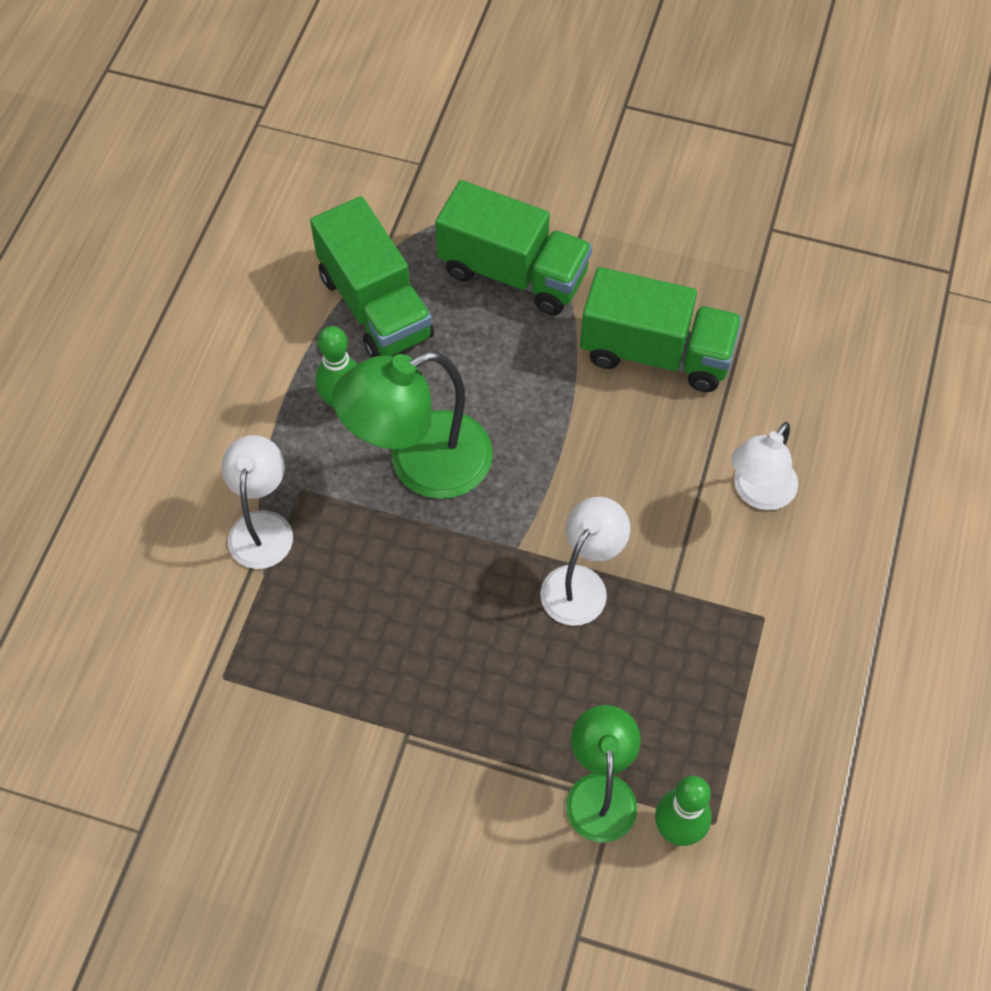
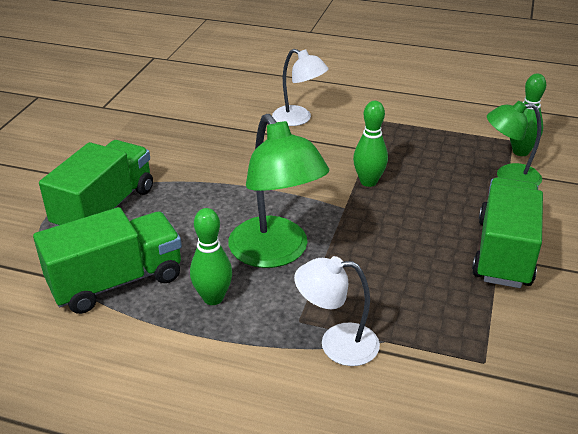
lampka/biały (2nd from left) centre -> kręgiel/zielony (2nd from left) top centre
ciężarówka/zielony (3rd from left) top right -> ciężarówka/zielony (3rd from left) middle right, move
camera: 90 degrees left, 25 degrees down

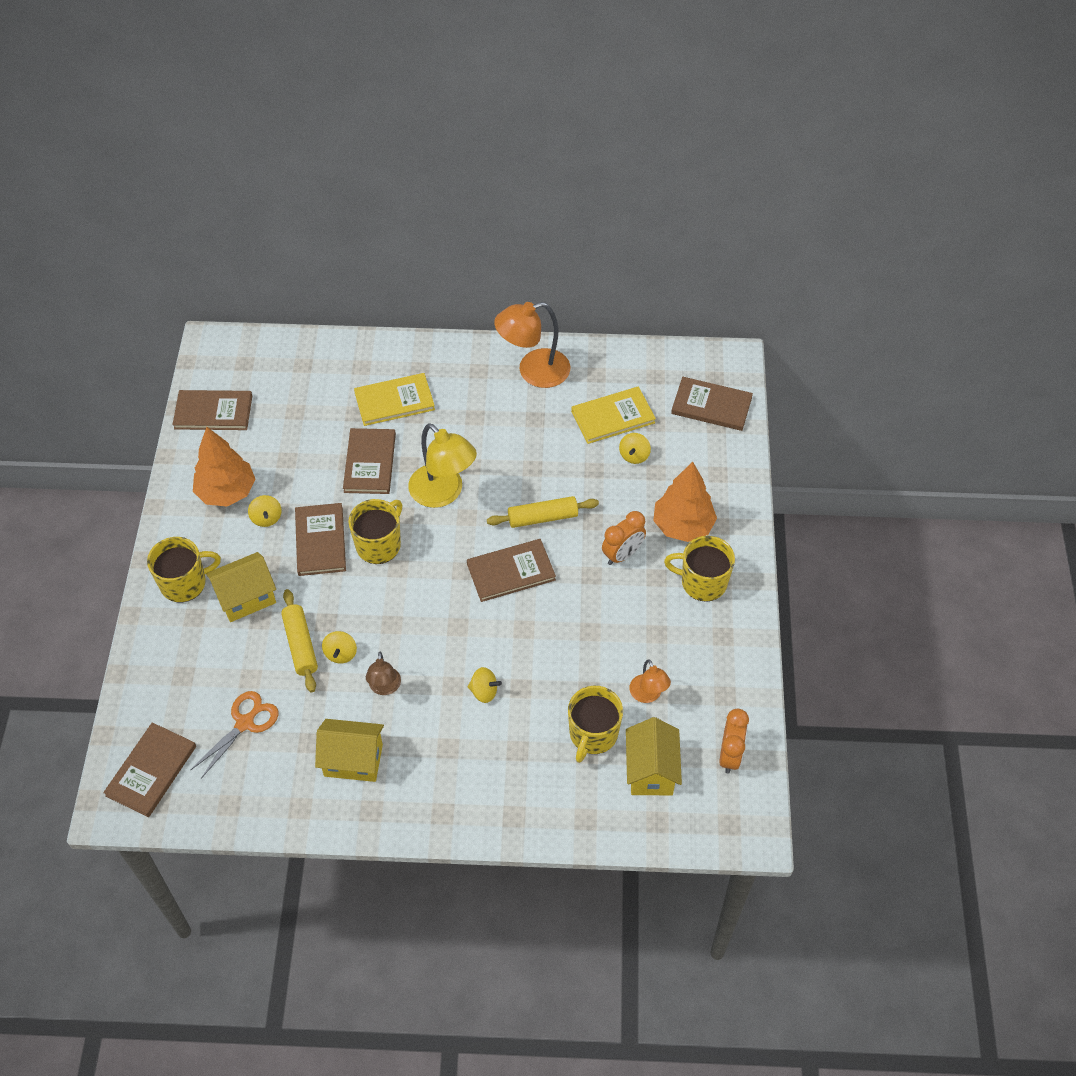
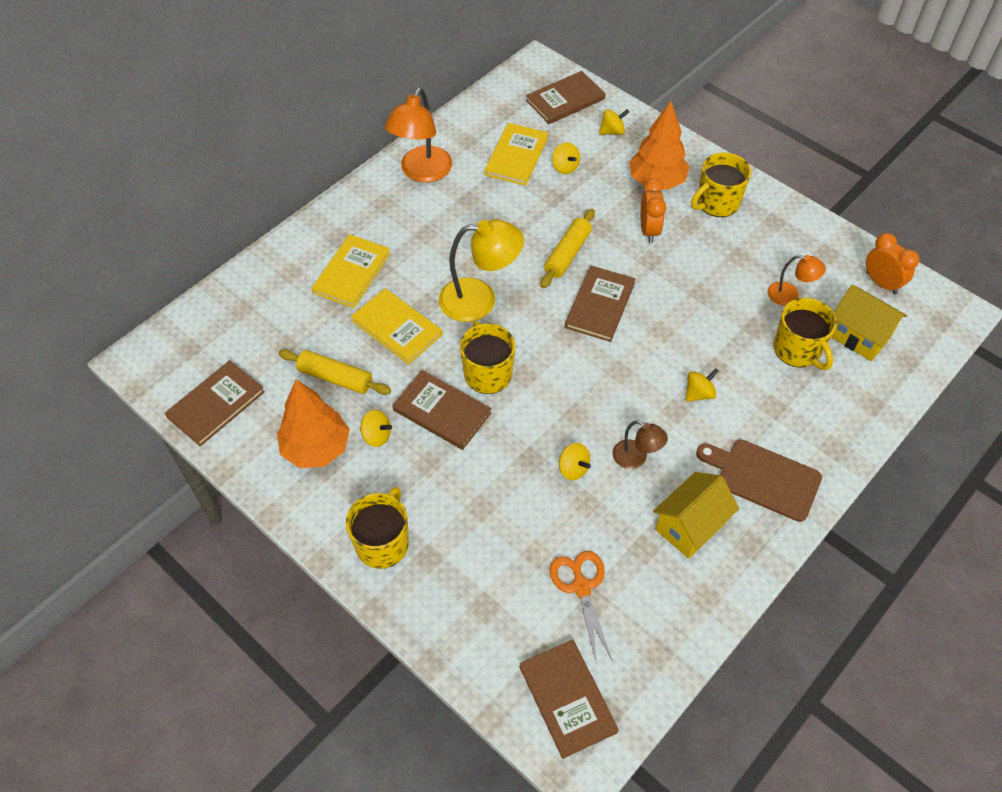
domek/żółty (1st from left) middle left -> none
wałek do ciasta/żółty (1st from left) middle left -> wałek do ciasta/żółty (1st from left) centre, move
książka/brązowy (4th from left) centre -> książka/żółty (2nd from left) centre
none -> bączek/żółty (4th from left) top centre
none -> deska do krojenia/brązowy middle right
camera: 50 degrees left, 0 degrees up

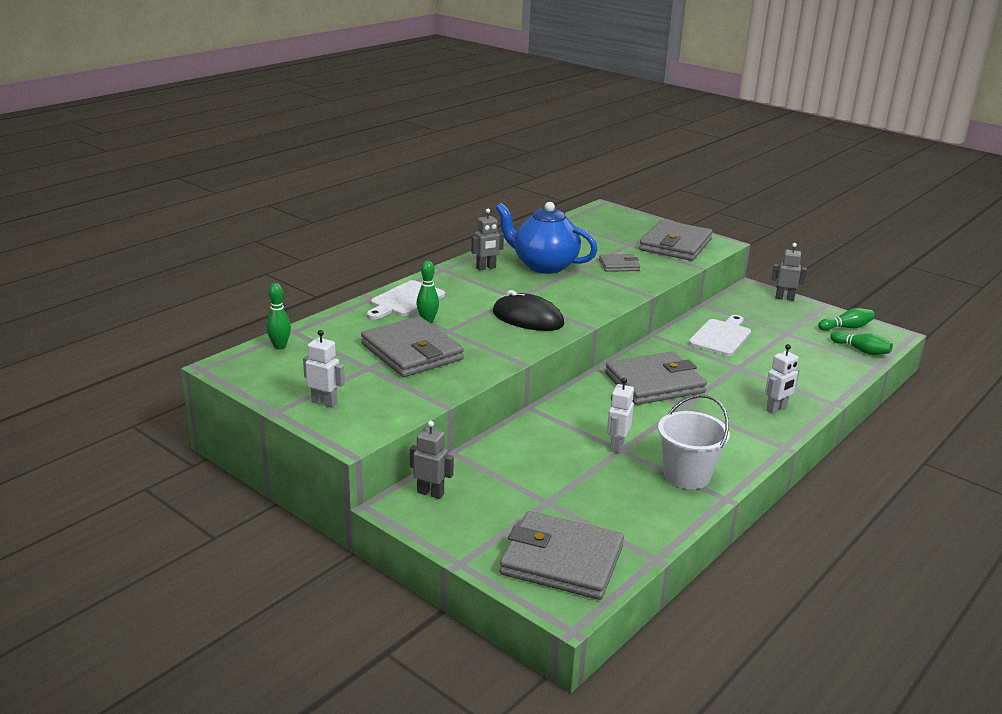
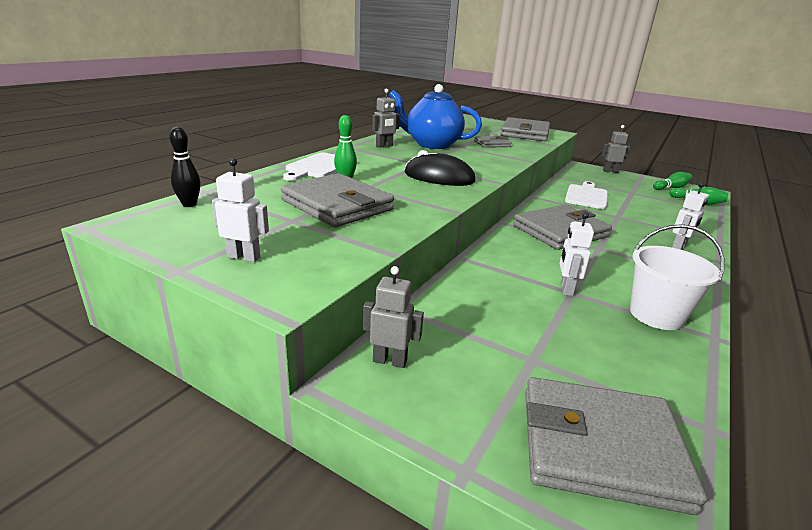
kręgiel/zielony (1st from left) middle left -> kręgiel/czarny top left
camera: 10 degrees left, 0 degrees up

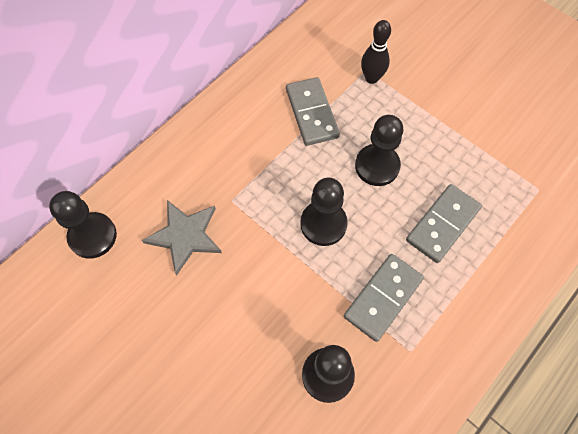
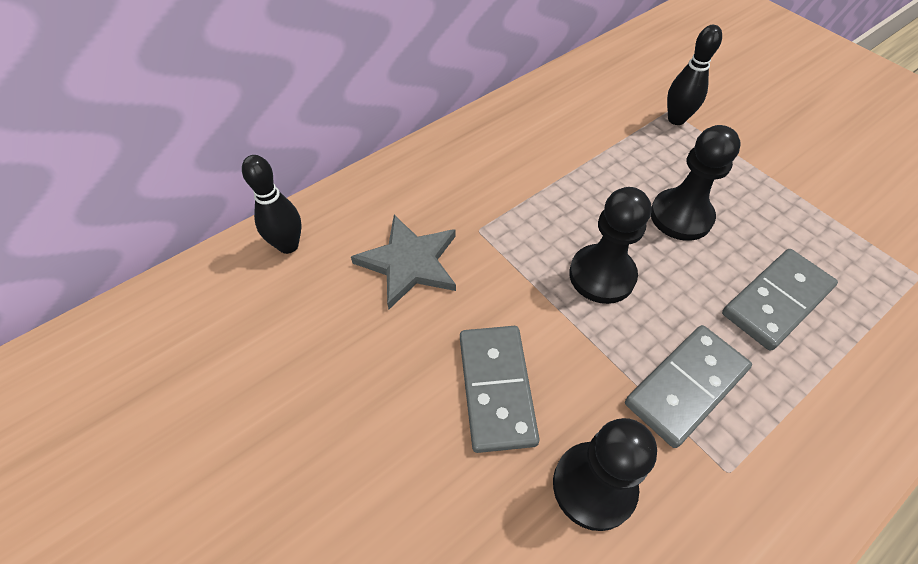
pionek/czarny (1st from left) middle left -> kręgiel/czarny (1st from left) middle left
kostka domina/szary (1st from left) top centre -> kostka domina/szary (1st from left) bottom centre, move
camera: 10 degrees right, 10 degrees down

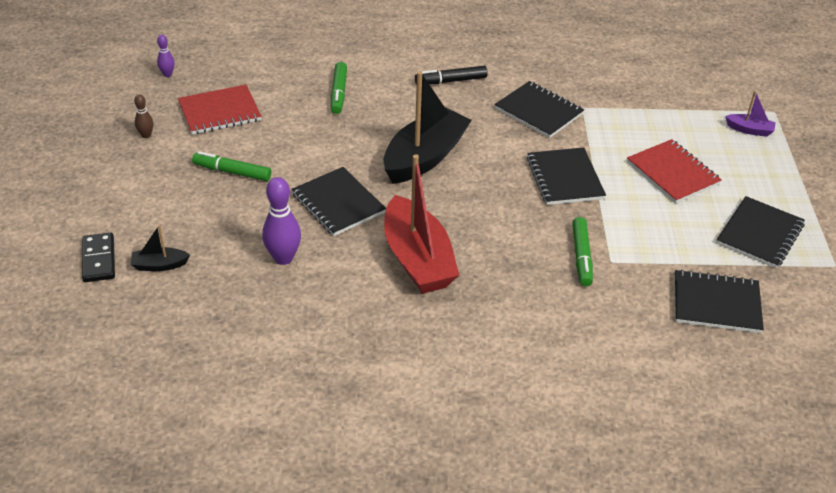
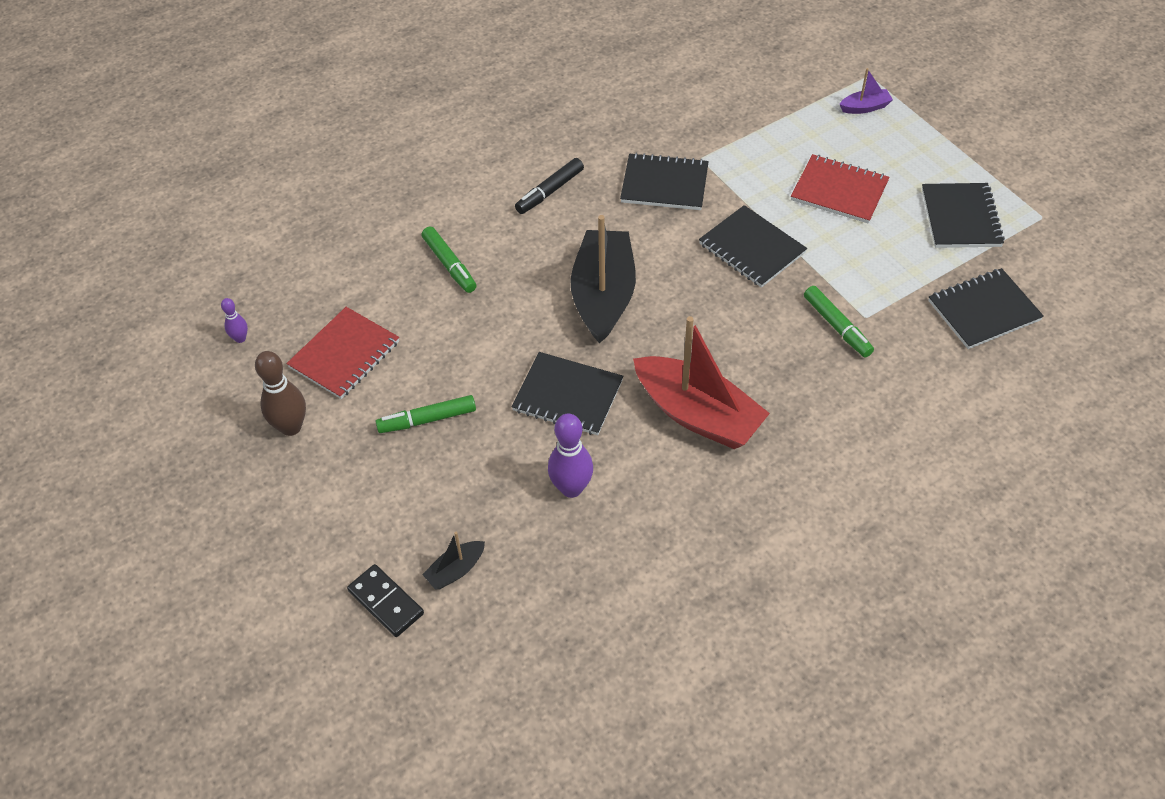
kręgiel/brązowy top left -> kręgiel/brązowy middle left, x1.87
camera: 30 degrees left, 10 degrees up

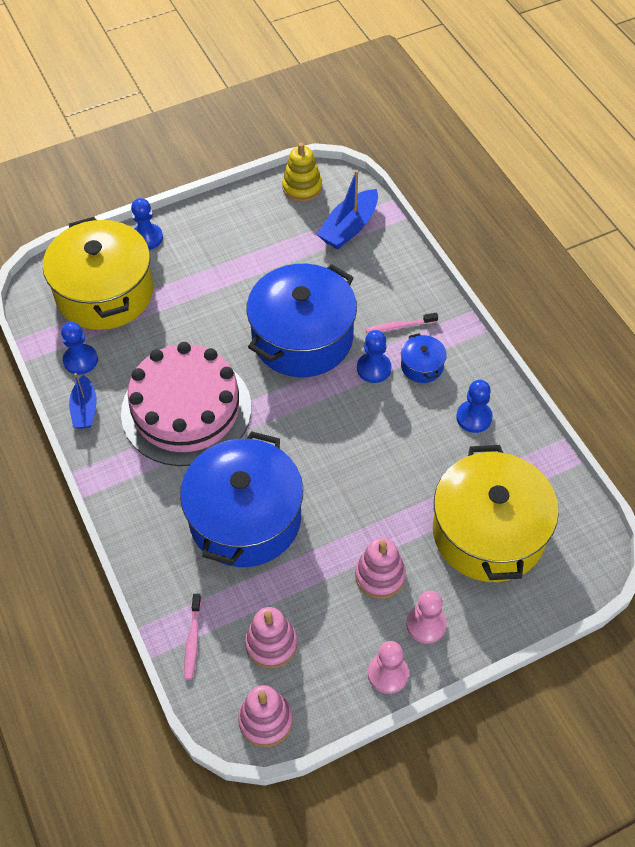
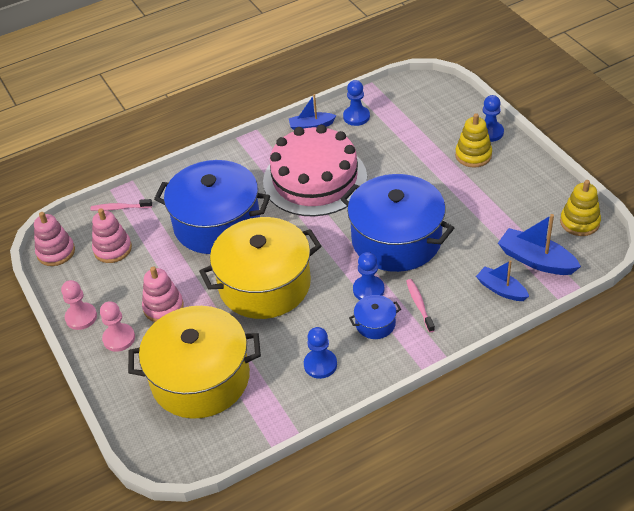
garnek/żółty (1st from left in the first image) top left -> garnek/żółty (2nd from left) centre, move
none -> zabawka nakładanka/żółty (1st from left) top right
none -> łódka/niebieski (2nd from left) middle right
camera: 90 degrees right, 10 degrees down

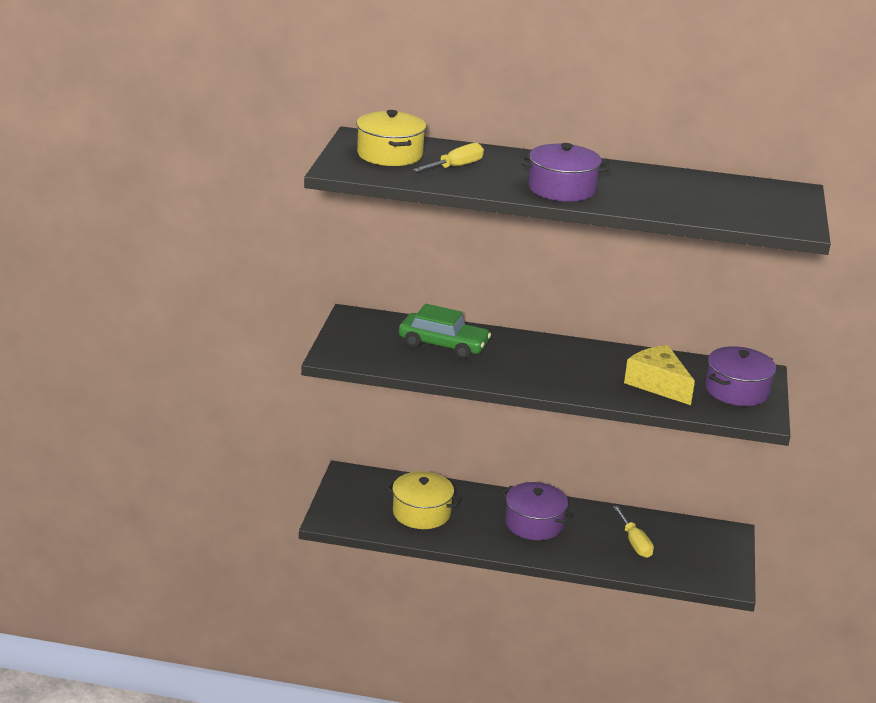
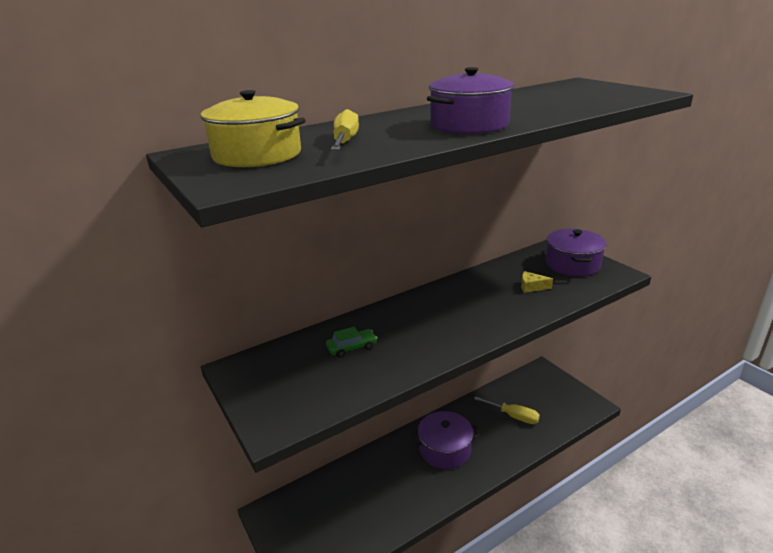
garnek/żółty (2nd from left) bottom centre -> none
samochód/zielony centre, x0.52
ser/żółty middle right, x0.47
camera: 40 degrees left, 0 degrees up

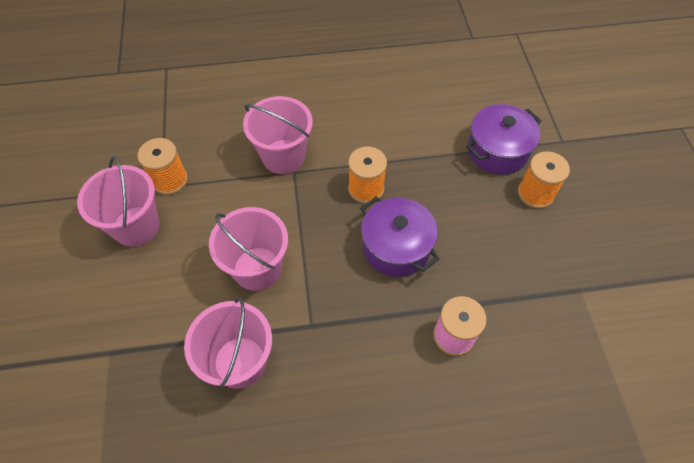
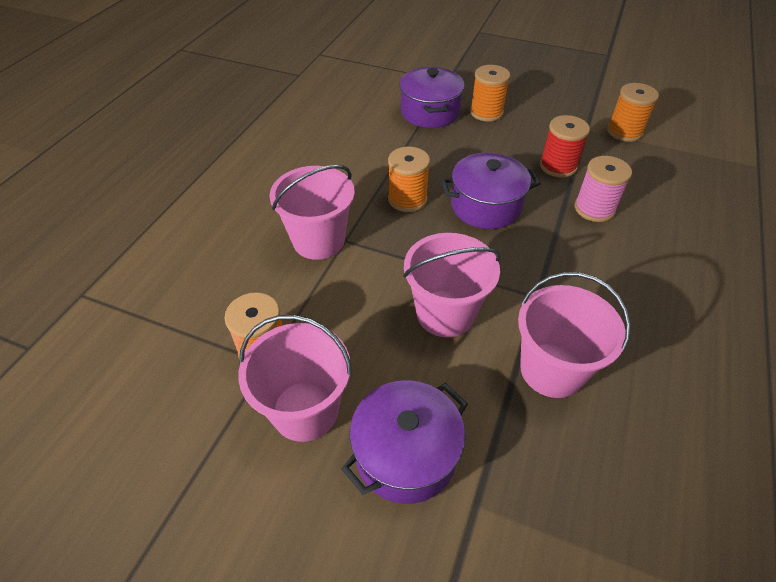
none -> garnek/fioletowy (1st from left) bottom centre
none -> szpulka/czerwony top right
none -> szpulka/pomarańczowy (4th from left) top right
camera: 60 degrees left, 10 degrees down

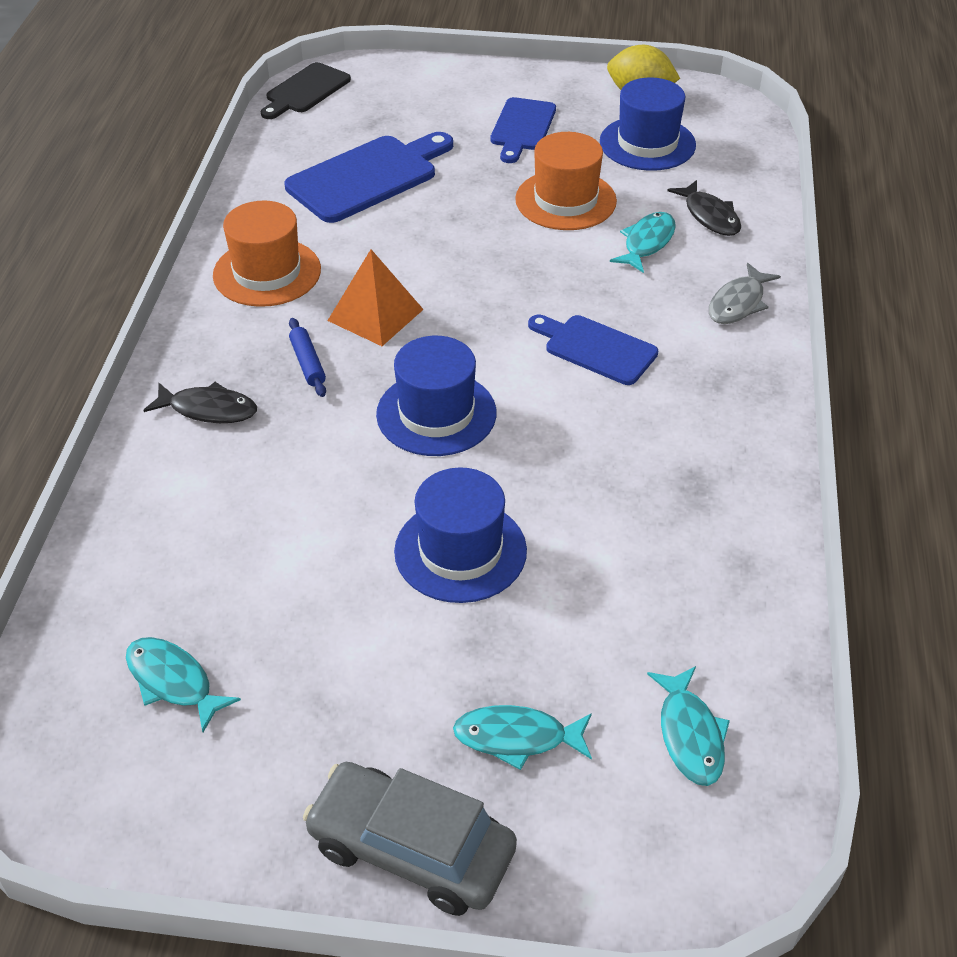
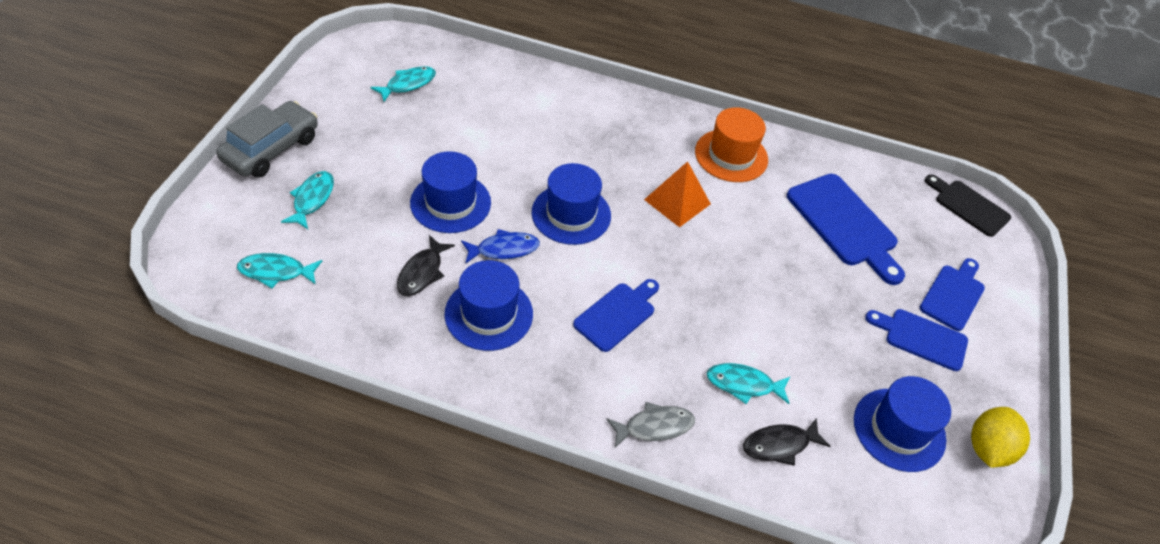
ryba/czarny (1st from left) middle left -> ryba/czarny (1st from left) centre, move
wałek do ciasta/niebieski middle left -> none
kapelusz/pomarańczowy (2nd from left) top centre -> none
ryba/turkusowy (3rd from left in the first image) top right -> ryba/turkusowy (4th from left) bottom centre, 150 degrees clockwise
ryba/szary top right -> ryba/szary bottom centre, 120 degrees clockwise
none -> kapelusz/niebieski (2nd from left) centre
none -> ryba/niebieski centre
none -> deska do krojenia/niebieski (4th from left) middle right
camera: 95 degrees right, 5 degrees up

